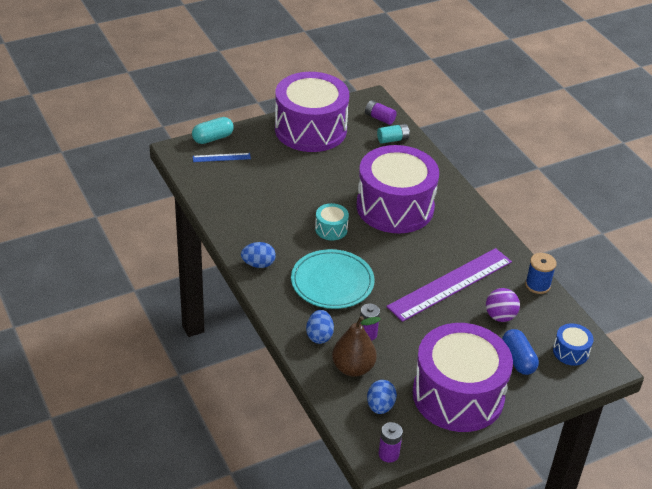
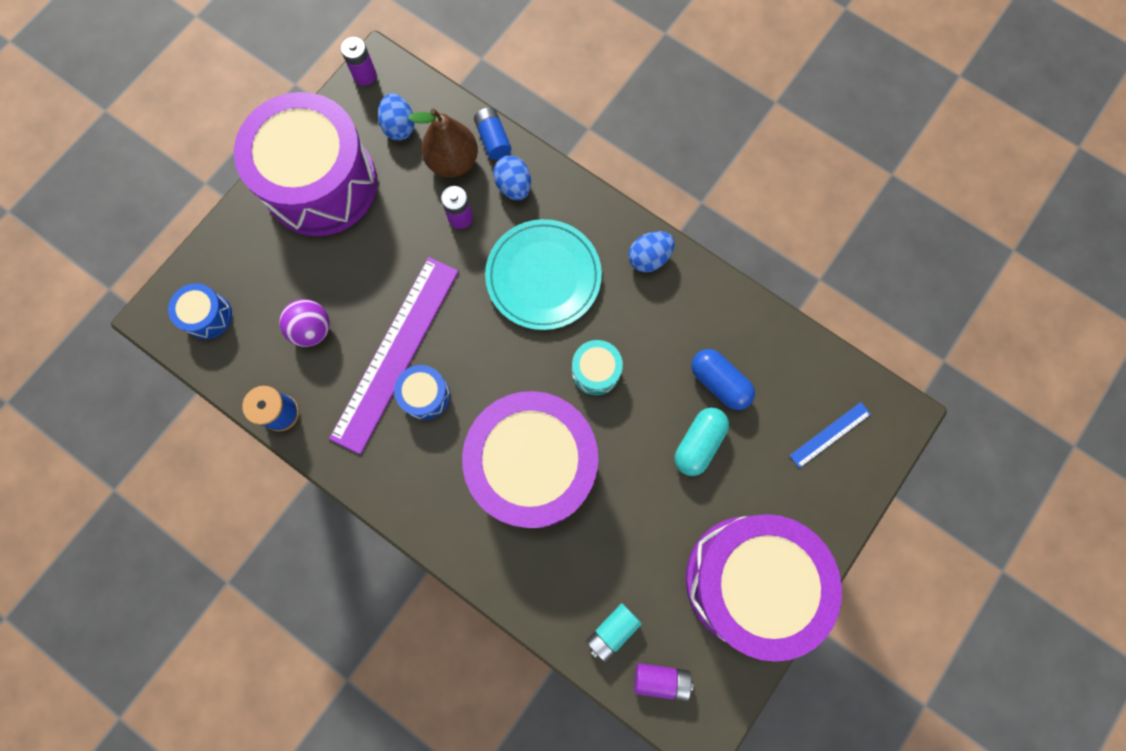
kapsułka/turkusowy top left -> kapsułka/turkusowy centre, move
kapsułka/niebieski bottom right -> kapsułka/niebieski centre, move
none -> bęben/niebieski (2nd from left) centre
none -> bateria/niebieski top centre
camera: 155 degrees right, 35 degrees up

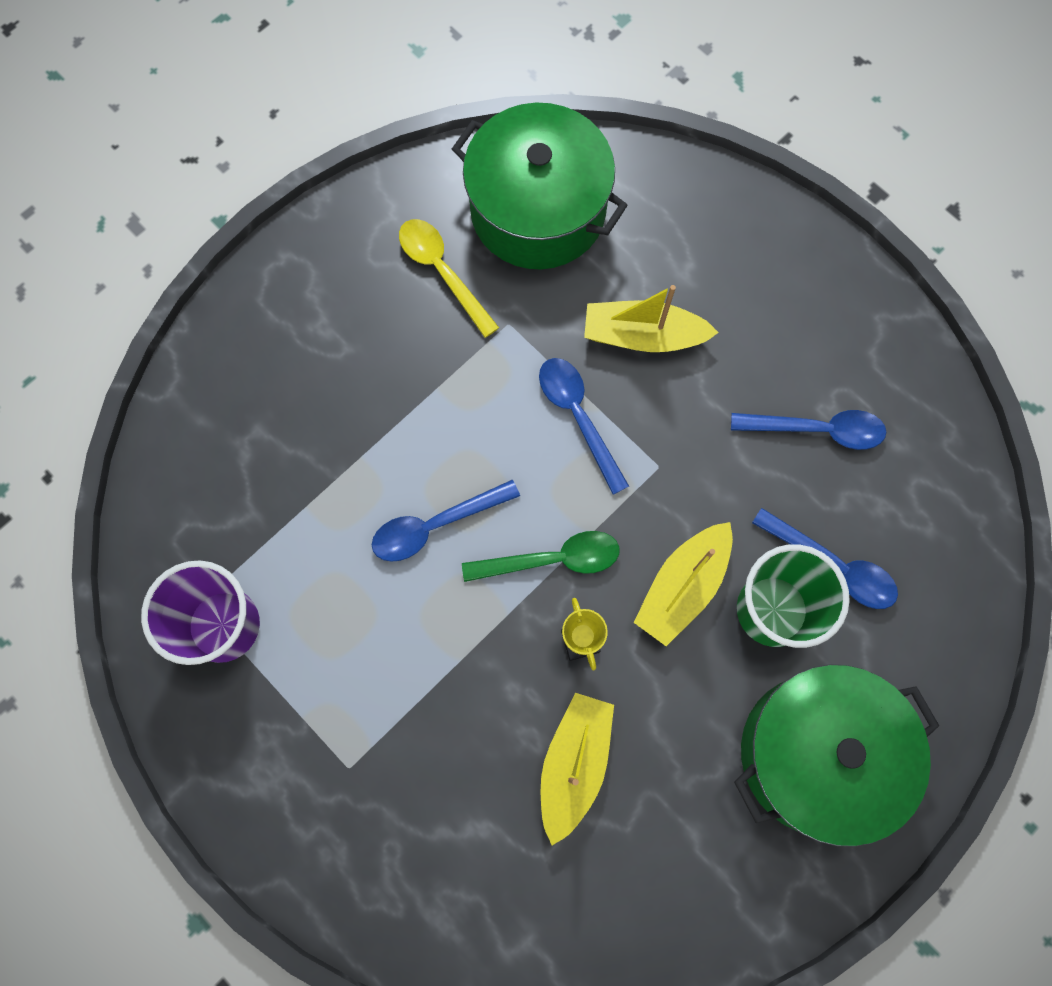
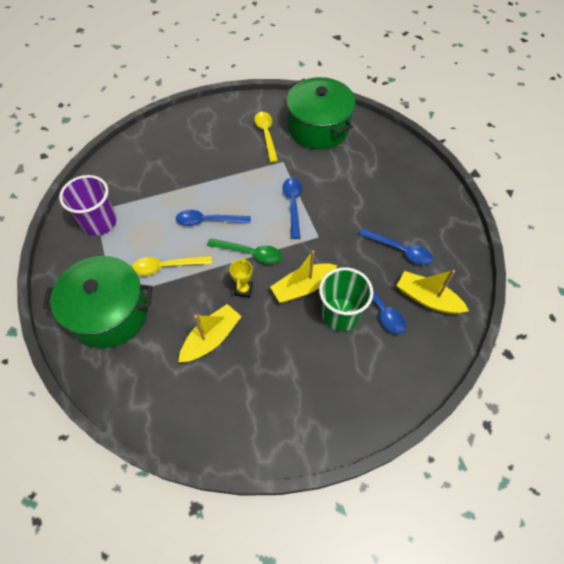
łódka/żółty (2nd from left in the first image) top centre -> łódka/żółty (3rd from left) middle right, move
garnek/zielony (2nd from left in the first image) bottom right -> garnek/zielony (1st from left) middle left, move
none -> łyżka/żółty (1st from left) middle left
camera: 25 degrees right, 15 degrees down

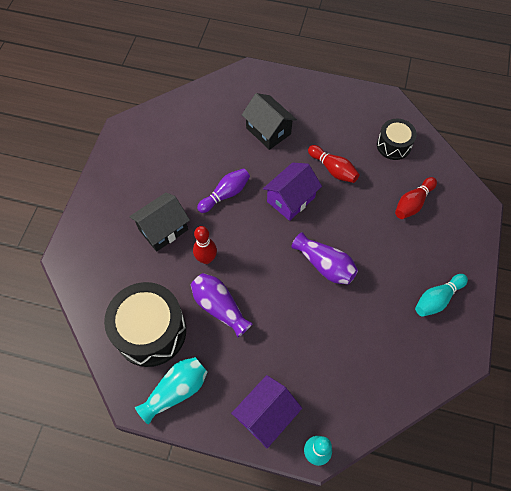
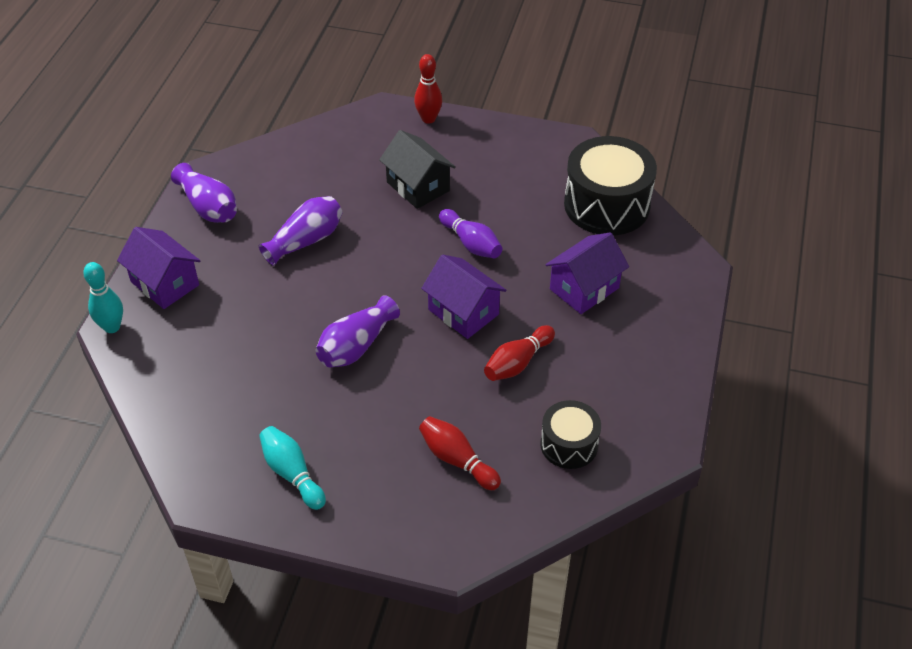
bęben/czarny (1st from left in the first image) middle left -> bęben/czarny (2nd from left) top right, move
wazon/turkusowy bottom centre -> wazon/fioletowy (1st from left) top left
kręgiel/czerwony (1st from left) centre -> kręgiel/czerwony (1st from left) top centre, move
domek/czarny (2nd from left) top centre -> domek/fioletowy (3rd from left) centre
camera: 90 degrees right, 15 degrees down

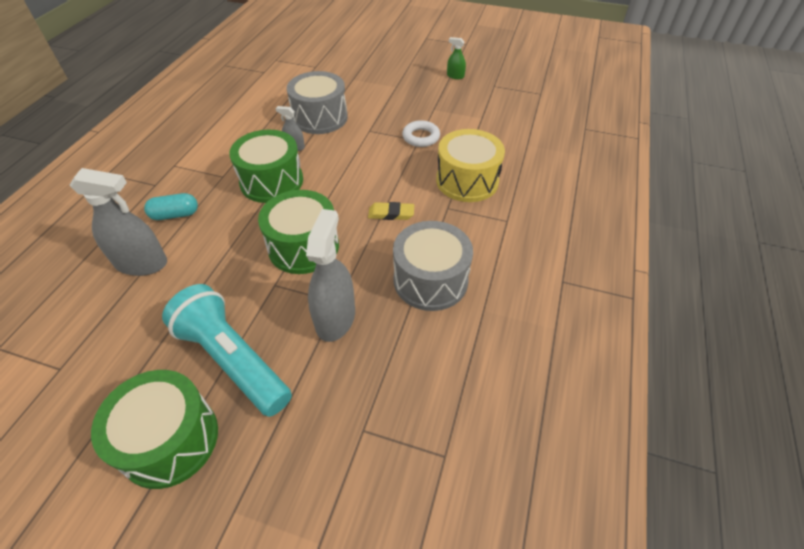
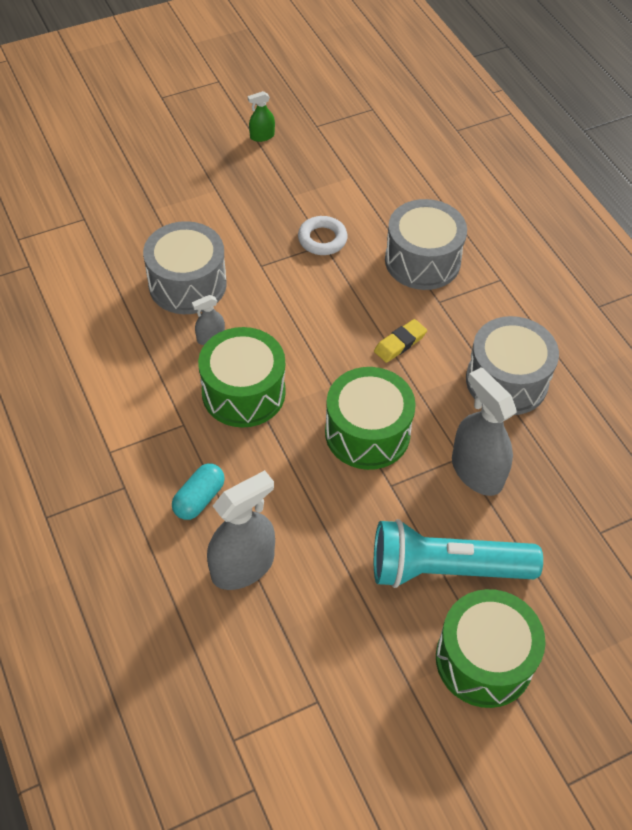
bęben/żółty top centre -> bęben/szary (2nd from left) top right
camera: 45 degrees left, 5 degrees up

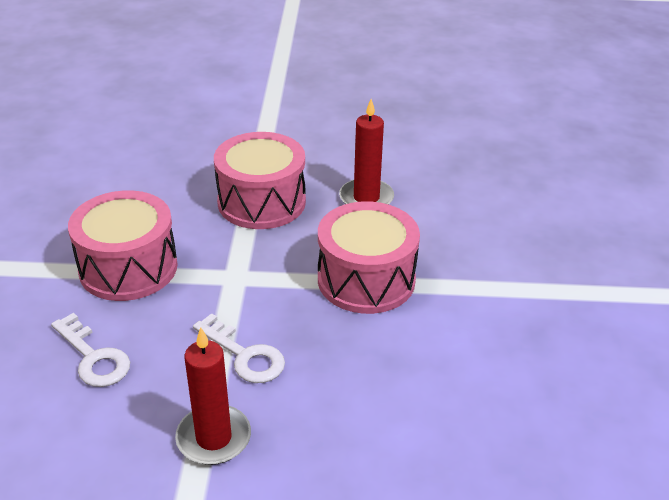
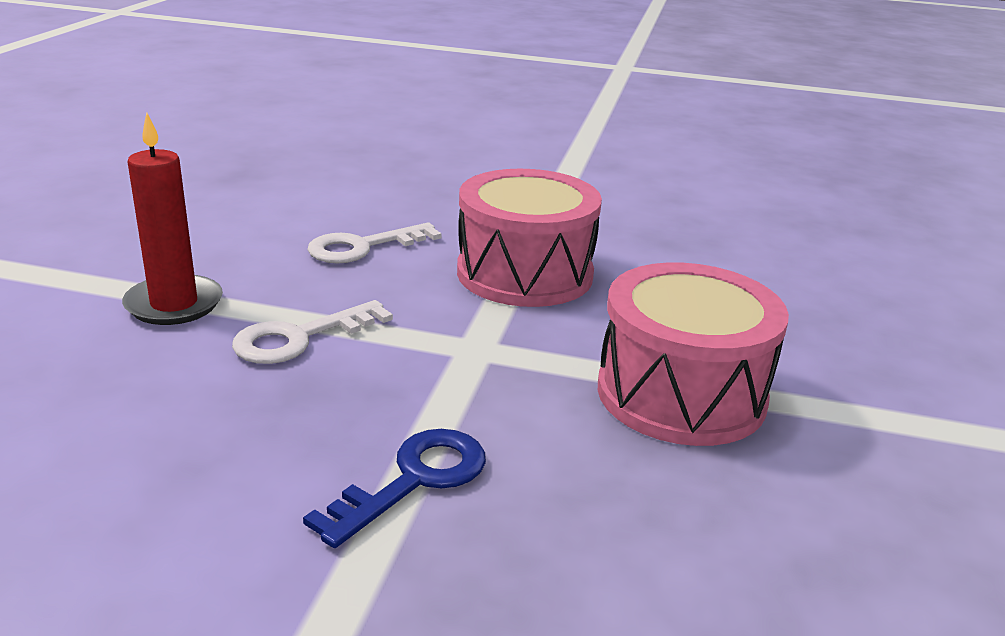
bęben/różowy (3rd from left) centre -> klucz/niebieski bottom centre
świeca/czerwony (2nd from left) top centre -> none
camera: 100 degrees right, 10 degrees down

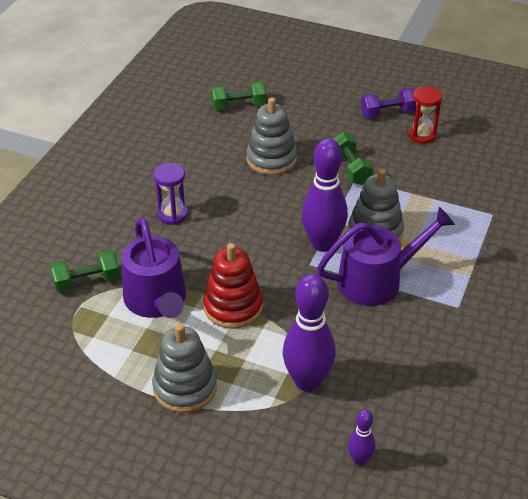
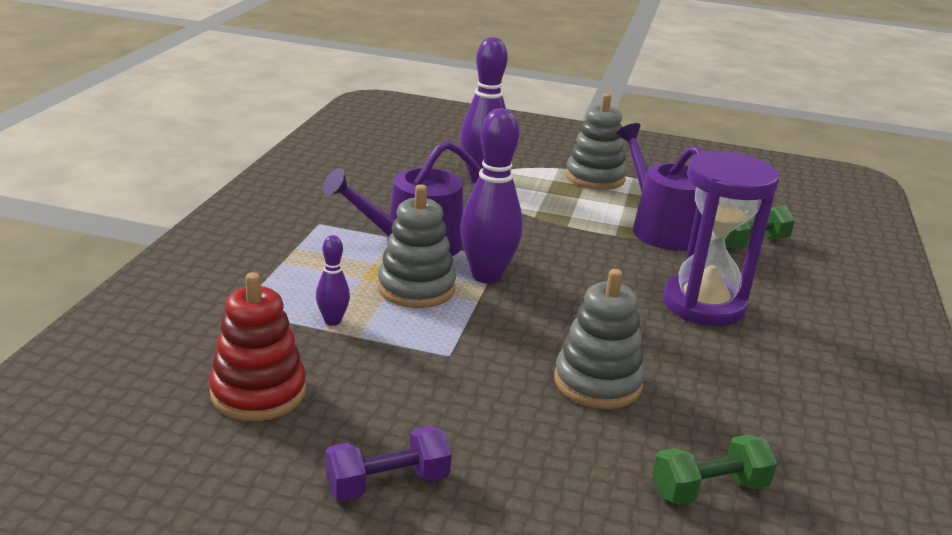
klepsydra/fioletowy middle left -> klepsydra/fioletowy middle right, x1.91
zabawka nakładanka/czerwony centre -> zabawka nakładanka/czerwony middle left, move
hantel/zielony (3rd from left) top right -> none
kręgiel/fioletowy (3rd from left in the first image) bottom right -> kręgiel/fioletowy (1st from left) centre, move
klepsydra/czerwony top right -> none
camera: 170 degrees right, 15 degrees down

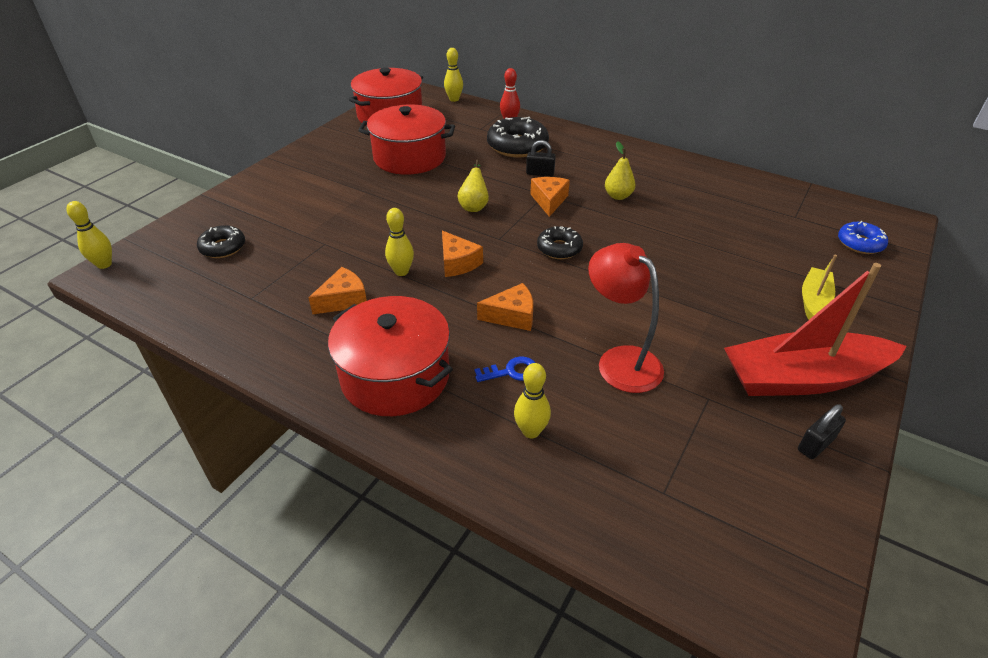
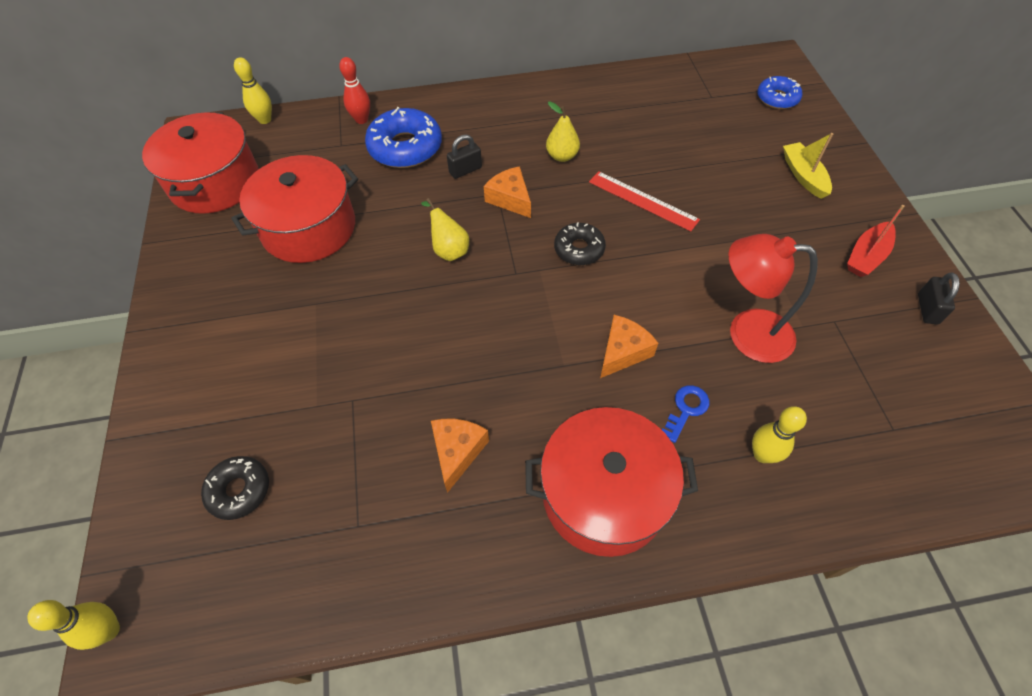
kręgiel/żółty (2nd from left) centre -> none
ser/pomarańczowy (2nd from left) centre -> none
donut/czarny (2nd from left) top centre -> donut/niebieski (1st from left) top centre
łódka/czerwony middle right, x0.50
none -> linijka/czerwony top centre
camera: 40 degrees left, 15 degrees up

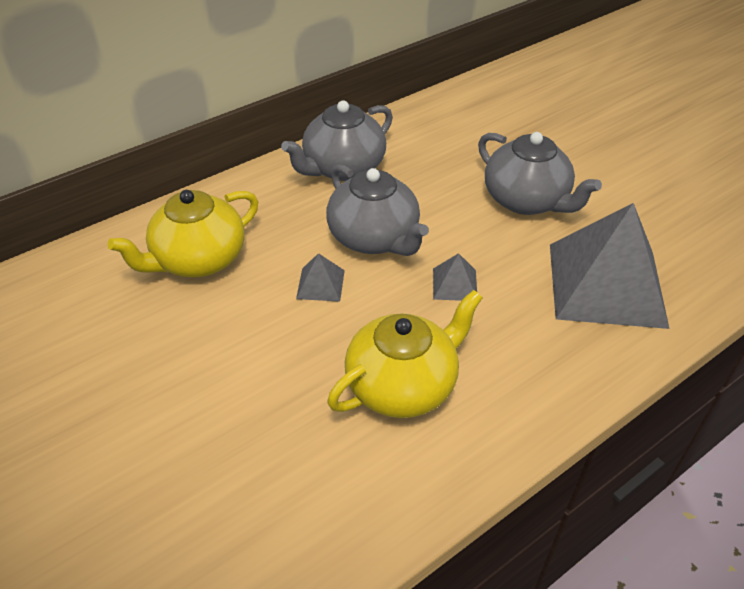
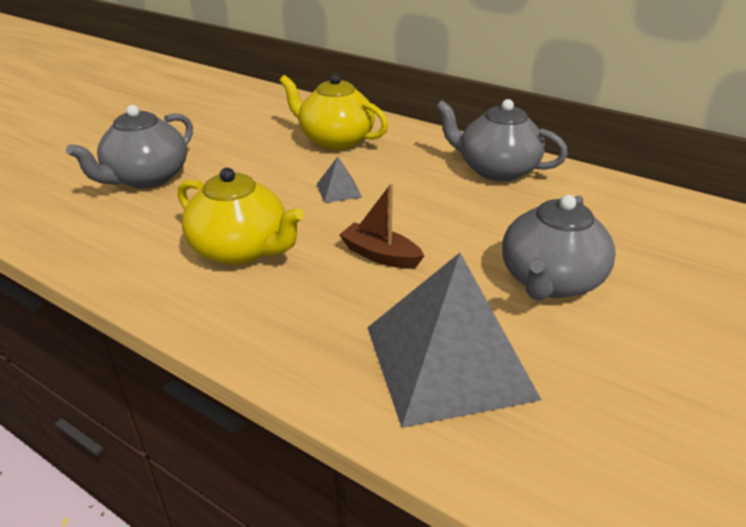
imbryk/szary (2nd from left in the first image) centre -> imbryk/szary (1st from left) top left, move
piramida/szary (2nd from left) centre -> łódka/brązowy centre
camera: 70 degrees right, 10 degrees down

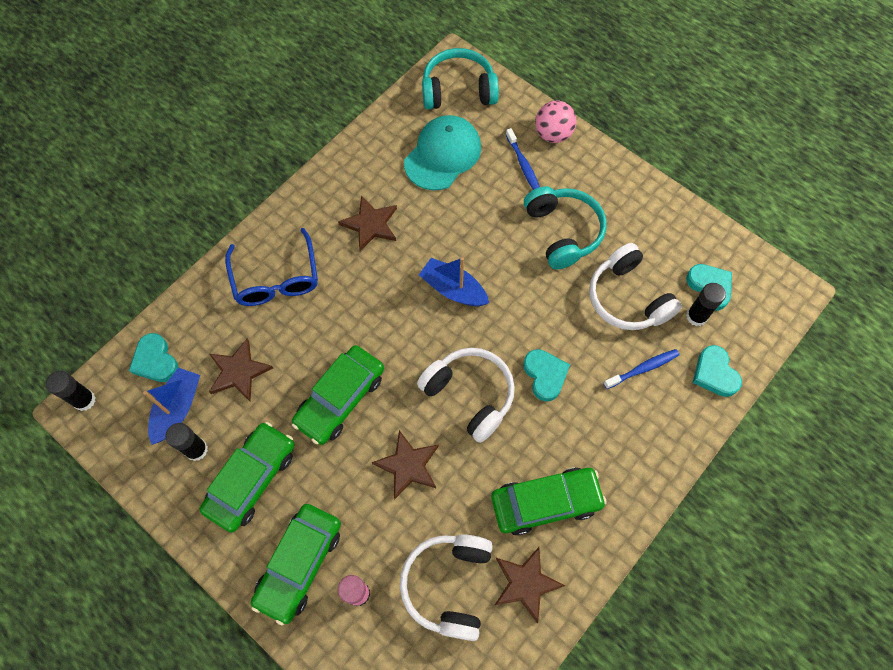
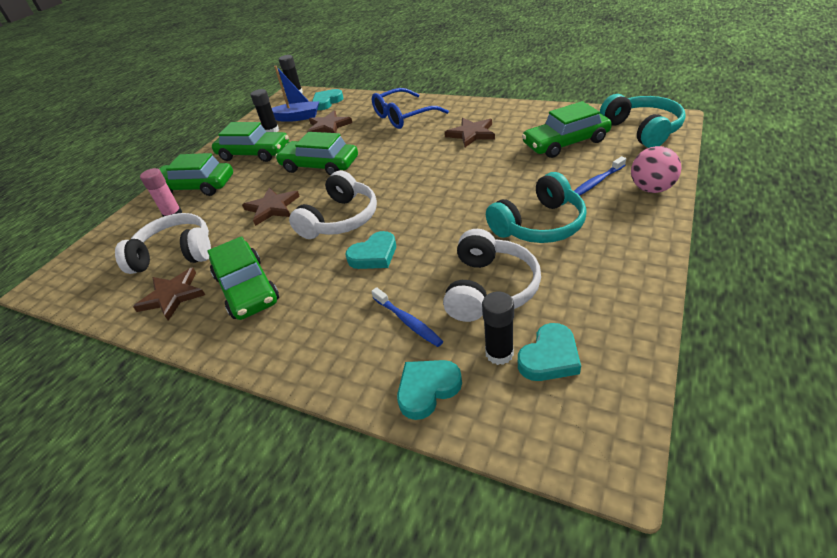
czapka/turkusowy top centre -> samochód/zielony (5th from left) top right
łódka/niebieski (2nd from left) centre -> none
słuchawki/biały (3rd from left) middle right -> słuchawki/biały (3rd from left) centre, 150 degrees clockwise
camera: 80 degrees right, 25 degrees down

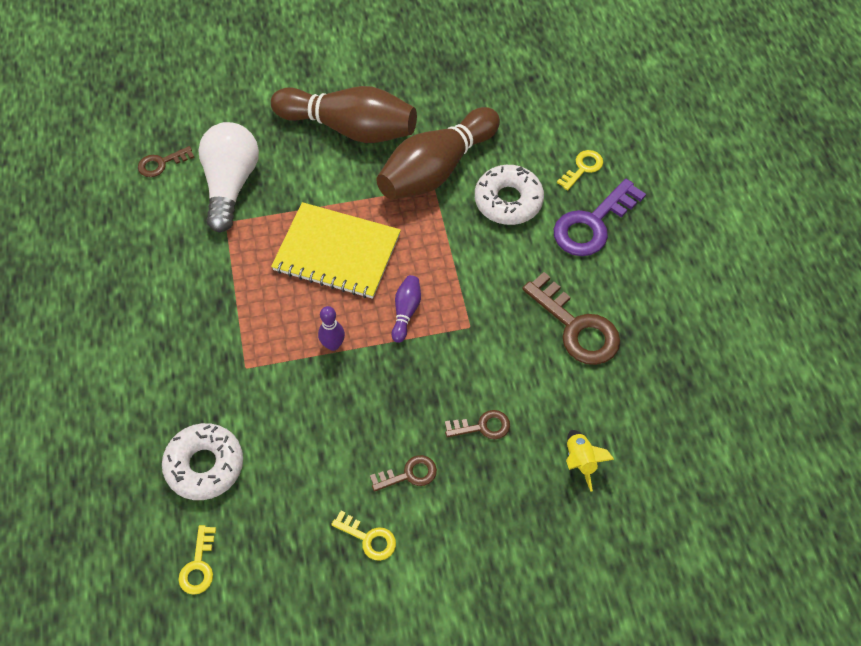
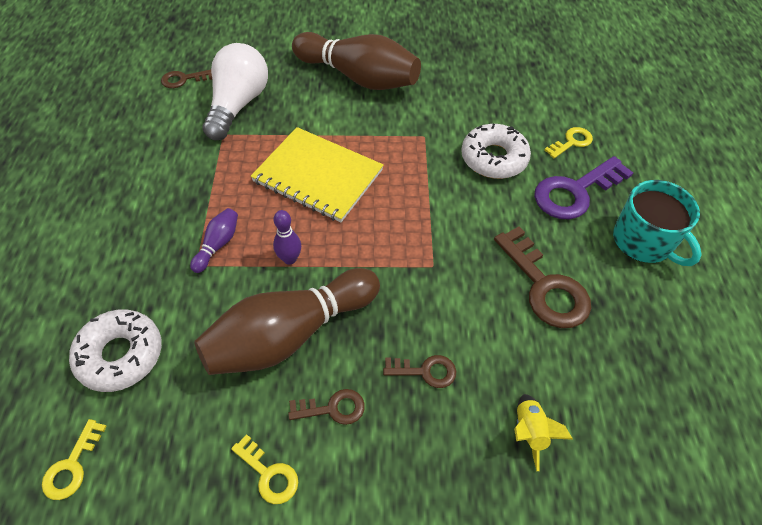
kręgiel/brązowy (2nd from left in the first image) top centre -> kręgiel/brązowy (1st from left) centre, move
kręgiel/fioletowy (2nd from left in the first image) centre -> kręgiel/fioletowy (1st from left) middle left, move
none -> kubek/turkusowy middle right
camera: 10 degrees right, 5 degrees down

